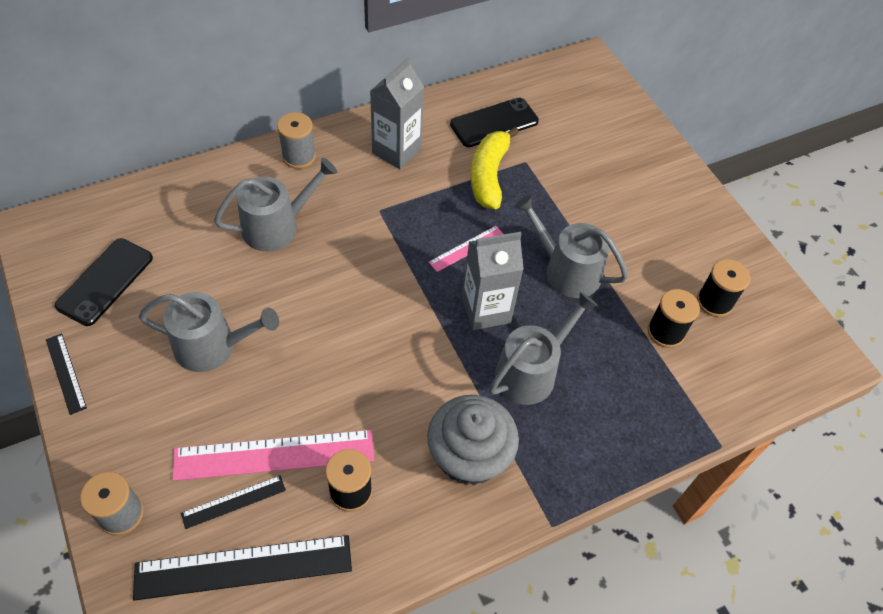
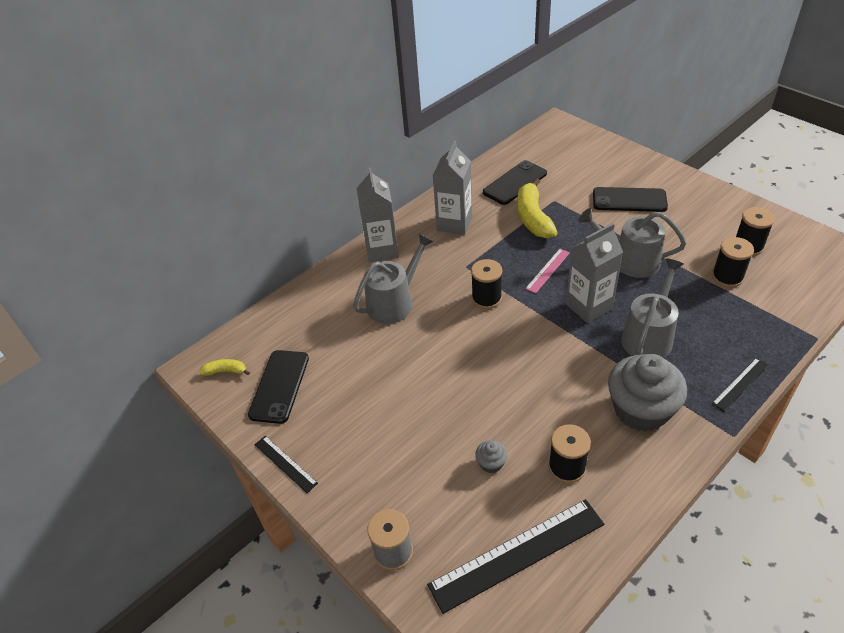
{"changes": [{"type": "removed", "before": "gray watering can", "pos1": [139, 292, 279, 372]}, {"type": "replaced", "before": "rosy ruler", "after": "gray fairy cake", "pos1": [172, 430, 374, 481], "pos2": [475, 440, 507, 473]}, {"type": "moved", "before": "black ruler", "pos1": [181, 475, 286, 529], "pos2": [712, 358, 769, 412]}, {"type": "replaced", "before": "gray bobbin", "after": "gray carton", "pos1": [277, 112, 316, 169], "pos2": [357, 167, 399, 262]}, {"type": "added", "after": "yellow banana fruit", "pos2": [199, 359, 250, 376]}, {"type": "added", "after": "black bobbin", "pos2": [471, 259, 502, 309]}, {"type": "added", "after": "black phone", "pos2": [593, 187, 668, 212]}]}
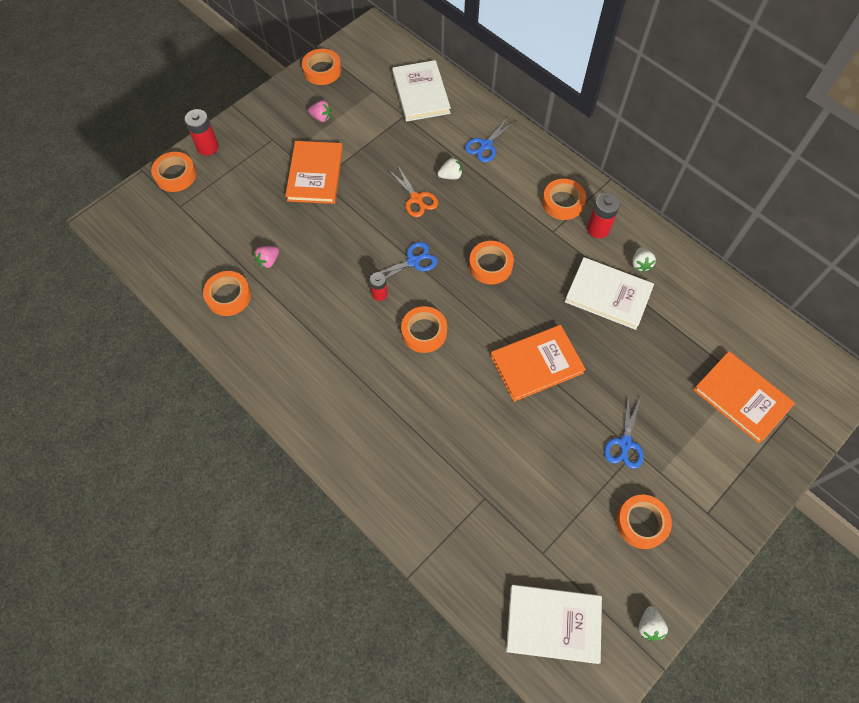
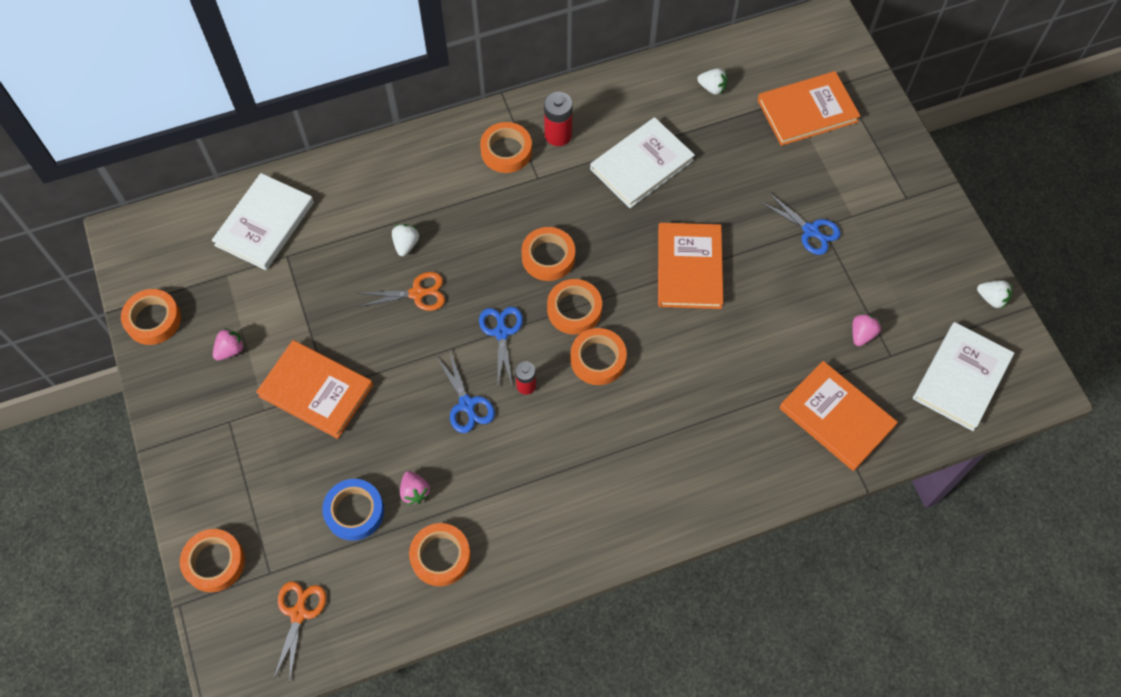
{"changes": [{"type": "removed", "before": "scarlet power cell", "pos1": [185, 109, 219, 156]}, {"type": "turned", "before": "pure white hardcover", "pos1": [392, 60, 451, 122], "pos2": [212, 173, 314, 270], "turn": -75}, {"type": "moved", "before": "royal blue pair of scissors", "pos1": [465, 117, 517, 162], "pos2": [436, 352, 495, 433]}, {"type": "moved", "before": "orange-coloured tape", "pos1": [616, 495, 672, 549], "pos2": [547, 279, 602, 335]}, {"type": "moved", "before": "pure white strawberry", "pos1": [632, 247, 656, 272], "pos2": [697, 68, 727, 95]}, {"type": "added", "after": "orange-coloured pair of scissors", "pos2": [273, 581, 327, 680]}, {"type": "added", "after": "royal blue tape", "pos2": [322, 479, 384, 541]}, {"type": "added", "after": "orange-coloured hardcover", "pos2": [779, 361, 898, 471]}, {"type": "added", "after": "rosy strawberry", "pos2": [852, 313, 881, 346]}]}
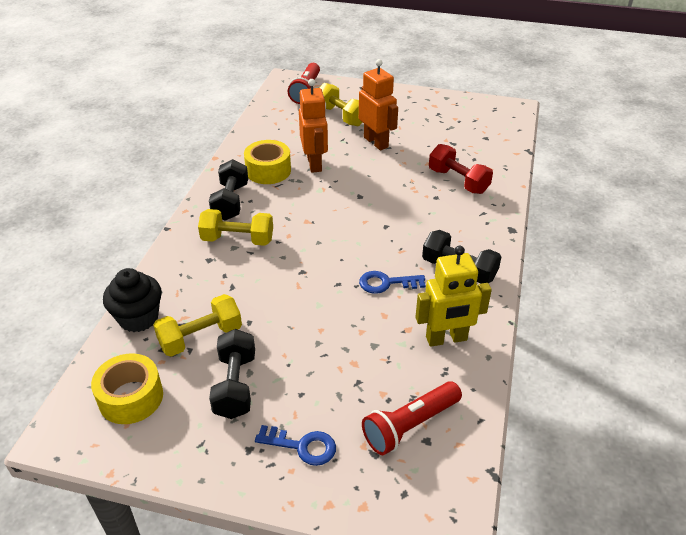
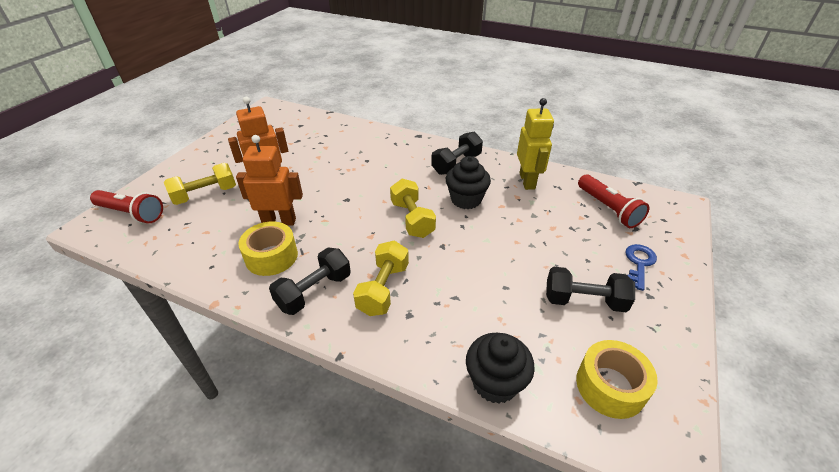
{"changes": [{"type": "moved", "before": "yellow dumbbell", "pos1": [153, 294, 242, 356], "pos2": [390, 178, 436, 238]}, {"type": "turned", "before": "black dumbbell", "pos1": [209, 159, 248, 221], "pos2": [269, 248, 351, 315], "turn": -60}, {"type": "replaced", "before": "royal blue door key", "after": "black fairy cake", "pos1": [359, 271, 426, 294], "pos2": [446, 156, 491, 209]}, {"type": "removed", "before": "scarlet dumbbell", "pos1": [429, 144, 493, 194]}]}
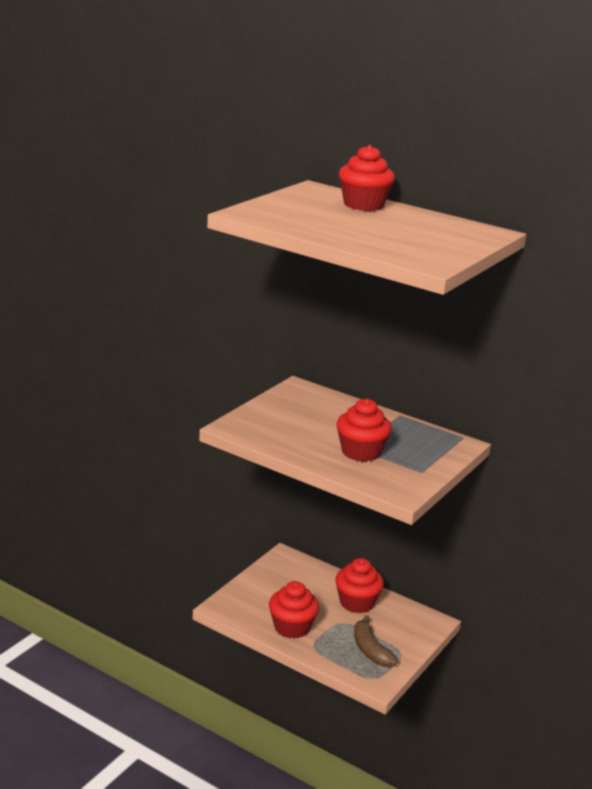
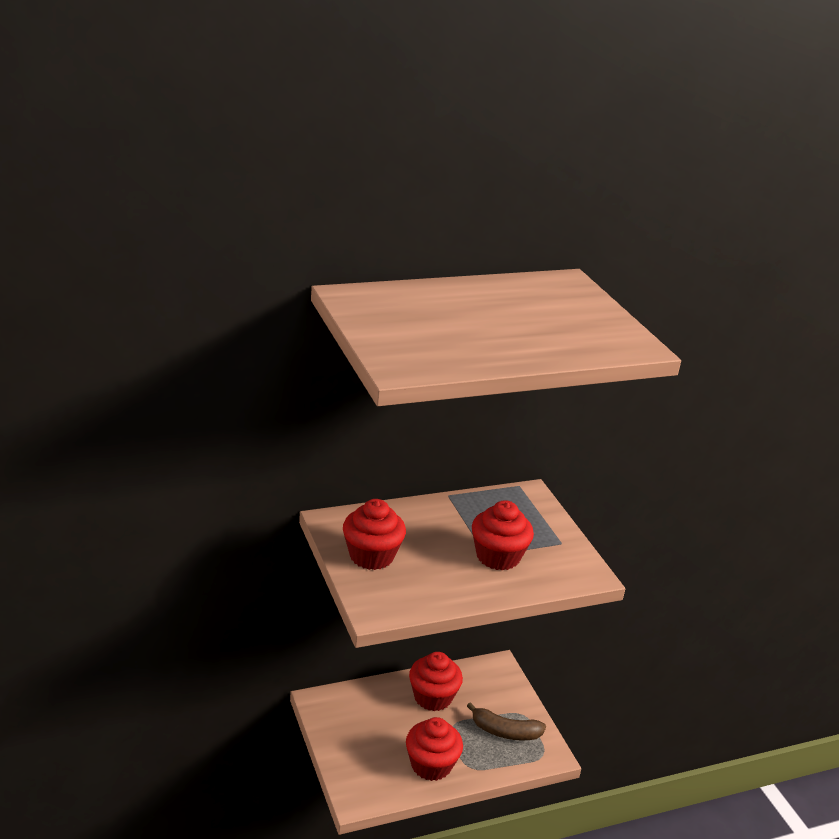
{"changes": [{"type": "moved", "before": "scarlet fairy cake", "pos1": [339, 145, 395, 211], "pos2": [343, 499, 406, 570]}]}
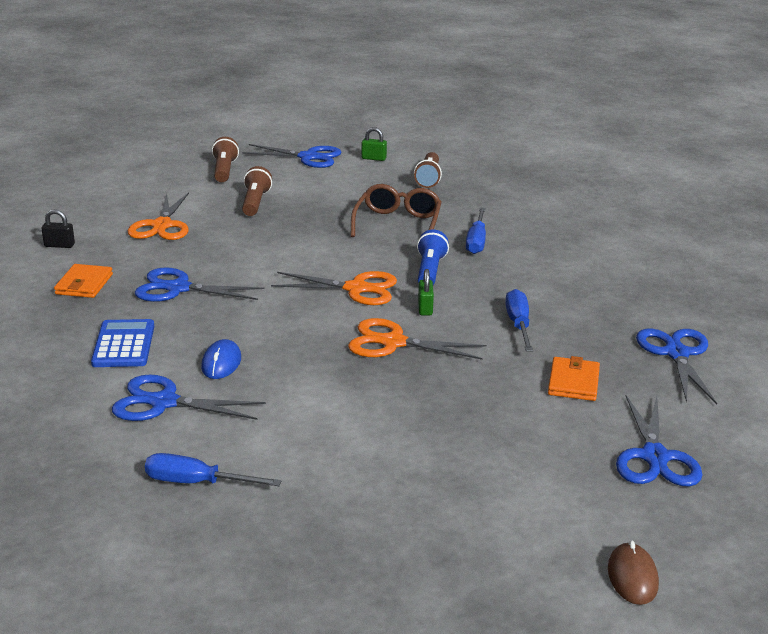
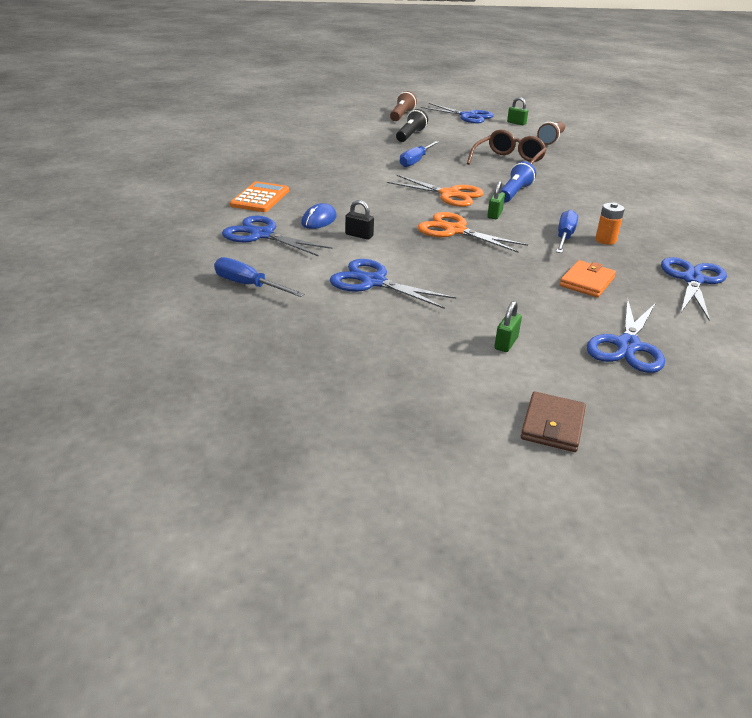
{"changes": [{"type": "moved", "before": "black padlock", "pos1": [41, 209, 75, 248], "pos2": [345, 200, 374, 240]}, {"type": "removed", "before": "orange-coloured card wallet", "pos1": [54, 264, 113, 298]}, {"type": "recoloured", "before": "royal blue pocket calculator", "after": "orange-coloured pocket calculator", "pos1": [91, 319, 154, 367], "pos2": [230, 181, 289, 212]}, {"type": "removed", "before": "orange-coloured pair of scissors", "pos1": [128, 192, 189, 240]}, {"type": "moved", "before": "royal blue pair of scissors", "pos1": [135, 267, 264, 302], "pos2": [330, 259, 456, 309]}, {"type": "recoloured", "before": "dark brown flashlight", "after": "black flashlight", "pos1": [242, 166, 272, 216], "pos2": [396, 109, 428, 142]}, {"type": "moved", "before": "royal blue screwdriver", "pos1": [466, 208, 486, 254], "pos2": [400, 141, 439, 167]}, {"type": "replaced", "before": "dark brown computer mouse", "after": "dark brown card wallet", "pos1": [608, 541, 659, 605], "pos2": [521, 391, 586, 452]}, {"type": "added", "after": "emerald padlock", "pos2": [494, 301, 522, 352]}, {"type": "added", "after": "orange-coloured power cell", "pos2": [595, 203, 625, 245]}]}
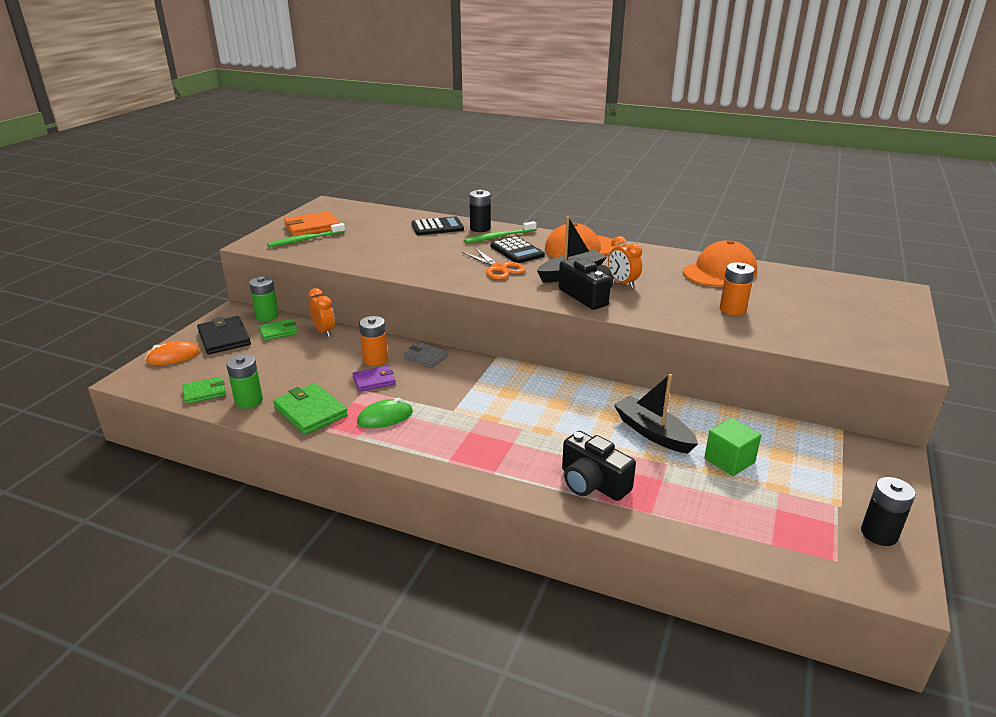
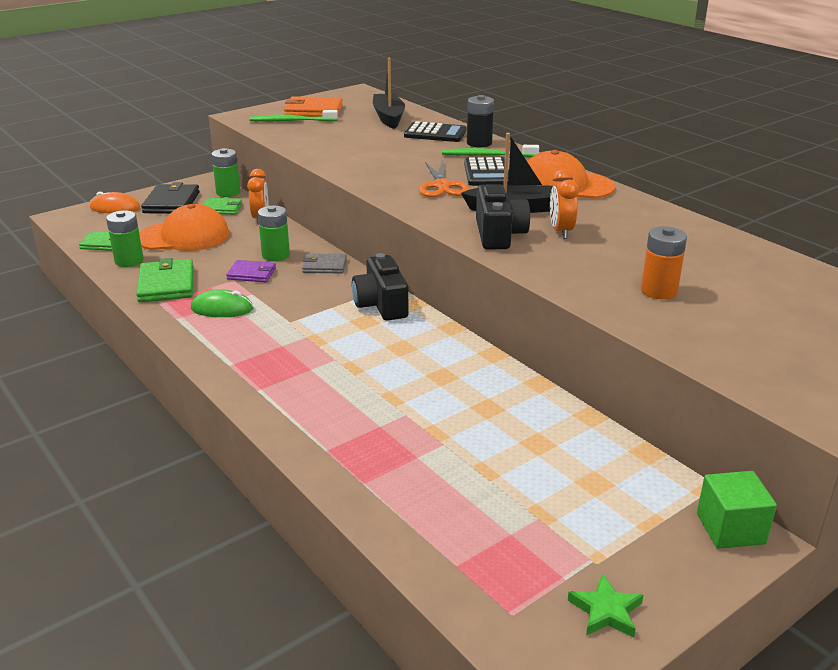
{"changes": [{"type": "recoloured", "before": "orange-coloured power cell", "after": "emerald power cell", "pos1": [359, 316, 388, 366], "pos2": [258, 206, 290, 261]}, {"type": "turned", "before": "gray card wallet", "pos1": [404, 343, 448, 368], "pos2": [302, 253, 347, 274], "turn": -60}, {"type": "moved", "before": "black compact camera", "pos1": [562, 431, 636, 501], "pos2": [352, 253, 408, 321]}, {"type": "moved", "before": "black boat", "pos1": [614, 374, 698, 454], "pos2": [373, 58, 405, 129]}, {"type": "moved", "before": "orange-coloured cap", "pos1": [683, 240, 757, 287], "pos2": [139, 204, 230, 251]}, {"type": "moved", "before": "emerald block", "pos1": [704, 418, 761, 476], "pos2": [697, 471, 777, 549]}, {"type": "replaced", "before": "black power cell", "after": "emerald star", "pos1": [861, 477, 915, 546], "pos2": [568, 574, 643, 638]}]}
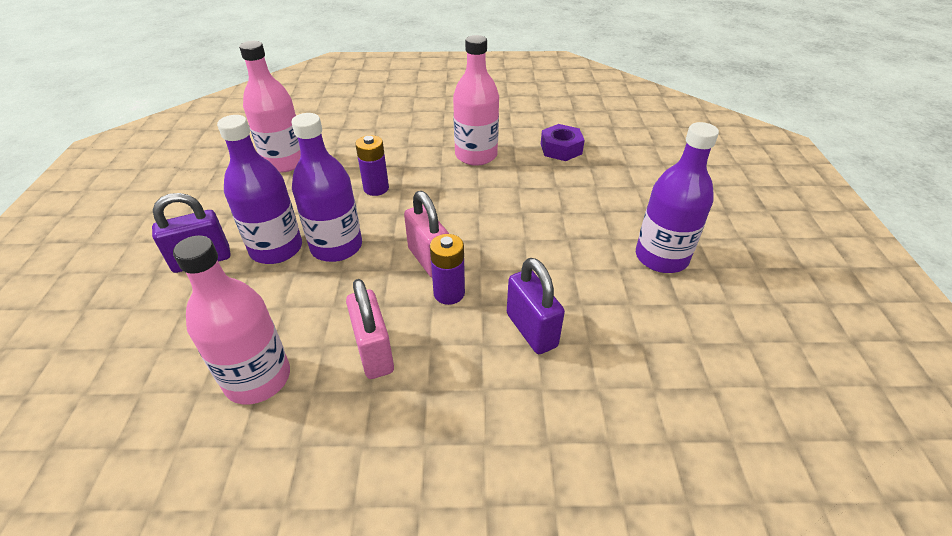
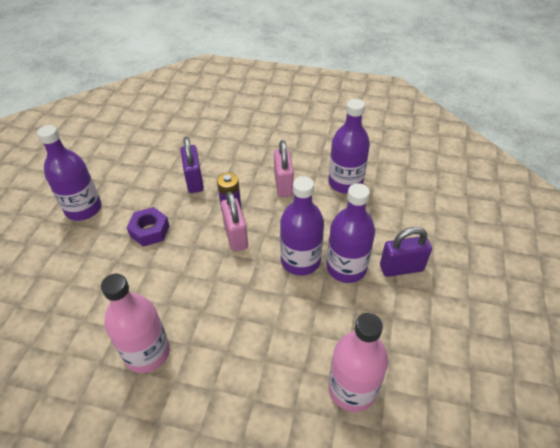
{"changes": [{"type": "recoloured", "before": "rosy bottle", "after": "purple bottle", "pos1": [173, 235, 290, 404], "pos2": [328, 99, 370, 194]}, {"type": "removed", "before": "purple power cell", "pos1": [355, 135, 389, 196]}, {"type": "moved", "before": "purple hex nut", "pos1": [541, 124, 585, 161], "pos2": [126, 207, 170, 247]}]}
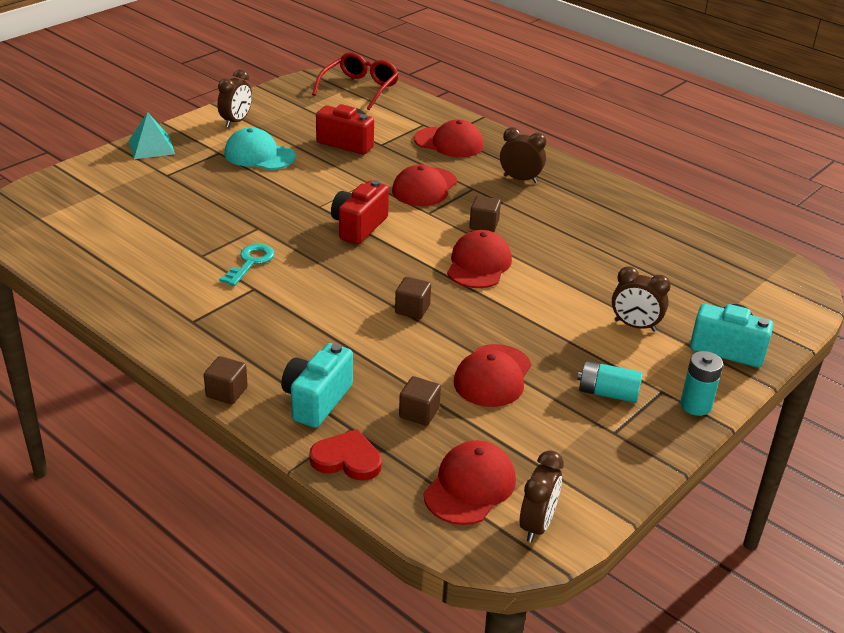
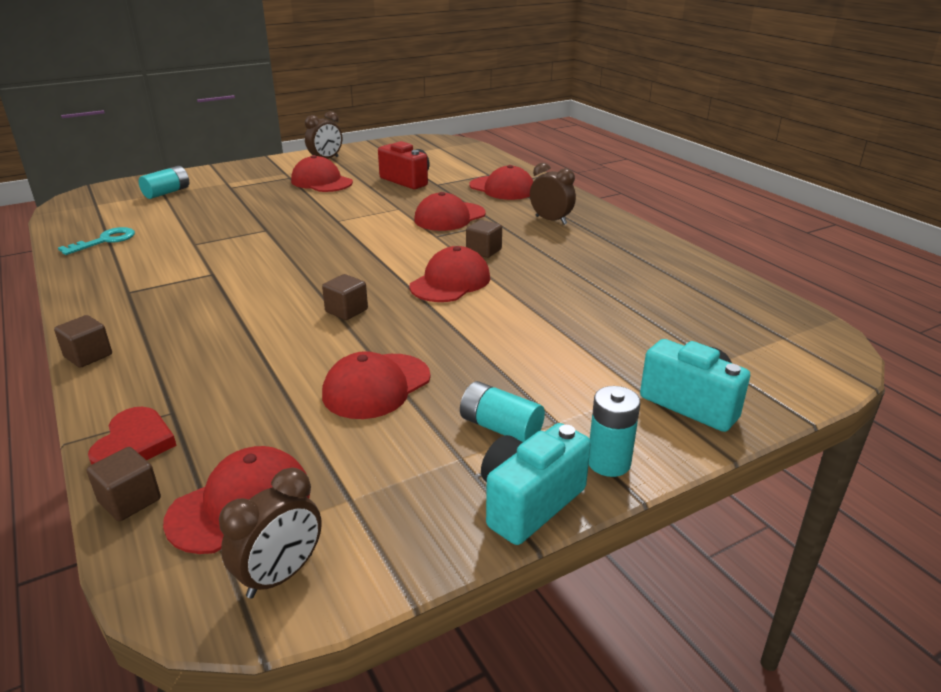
{"changes": [{"type": "removed", "before": "aqua pyramid shape", "pos1": [129, 112, 175, 159]}, {"type": "moved", "before": "aqua door key", "pos1": [219, 244, 274, 286], "pos2": [58, 227, 135, 255]}, {"type": "recoloured", "before": "aqua cap", "after": "scarlet cap", "pos1": [224, 127, 296, 170], "pos2": [291, 155, 353, 192]}, {"type": "moved", "before": "aqua compact camera", "pos1": [281, 343, 353, 428], "pos2": [481, 423, 591, 545]}, {"type": "turned", "before": "scarlet heart shape", "pos1": [309, 429, 382, 481], "pos2": [88, 407, 177, 465], "turn": 60}, {"type": "removed", "before": "scarlet glasses", "pos1": [312, 52, 399, 110]}, {"type": "removed", "before": "scarlet compact camera", "pos1": [331, 180, 389, 244]}, {"type": "moved", "before": "dark brown block", "pos1": [399, 376, 441, 426], "pos2": [87, 447, 161, 521]}, {"type": "removed", "before": "dark brown clock", "pos1": [612, 266, 671, 332]}, {"type": "added", "after": "aqua power cell", "pos2": [139, 166, 189, 199]}]}
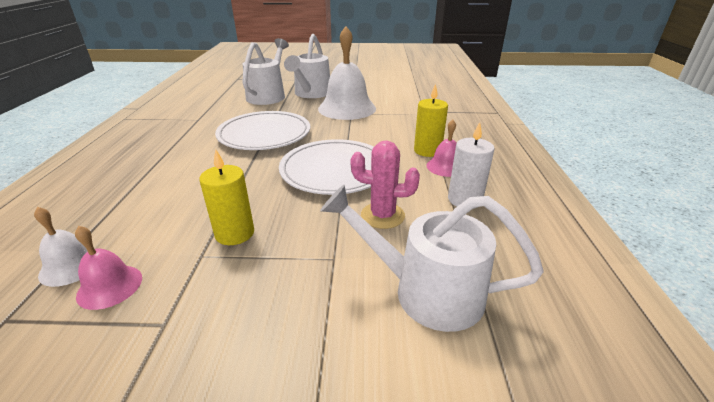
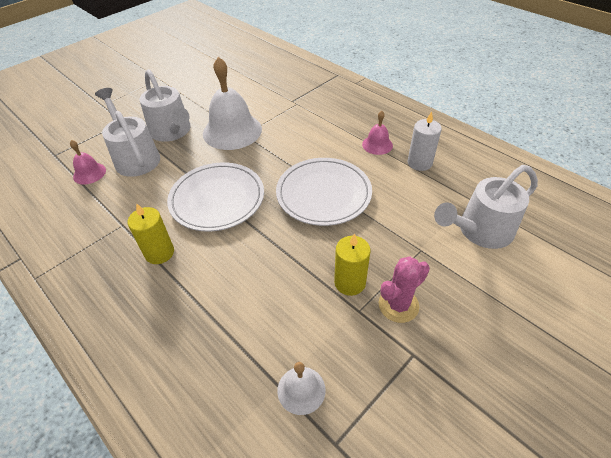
{"changes": [{"type": "moved", "before": "rosy hand bell", "pos1": [75, 226, 142, 310], "pos2": [70, 140, 106, 184]}, {"type": "moved", "before": "rosy cactus", "pos1": [350, 141, 420, 229], "pos2": [379, 256, 430, 323]}, {"type": "moved", "before": "yellow pillar candle", "pos1": [414, 84, 448, 157], "pos2": [128, 203, 174, 264]}]}
